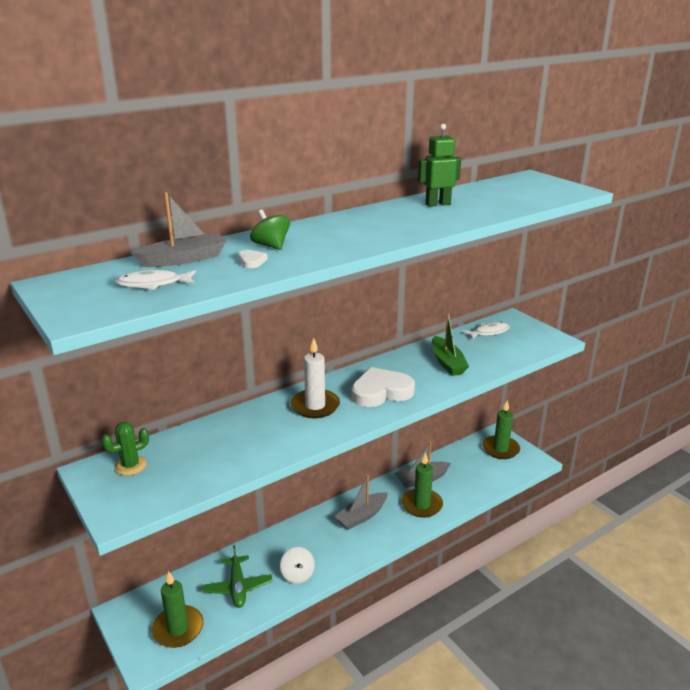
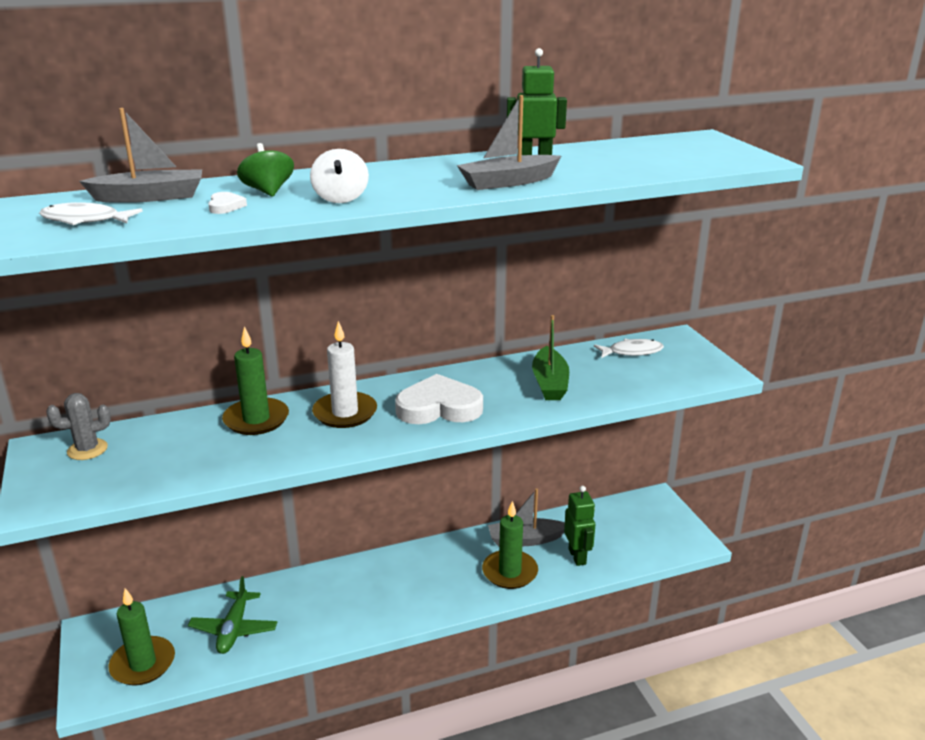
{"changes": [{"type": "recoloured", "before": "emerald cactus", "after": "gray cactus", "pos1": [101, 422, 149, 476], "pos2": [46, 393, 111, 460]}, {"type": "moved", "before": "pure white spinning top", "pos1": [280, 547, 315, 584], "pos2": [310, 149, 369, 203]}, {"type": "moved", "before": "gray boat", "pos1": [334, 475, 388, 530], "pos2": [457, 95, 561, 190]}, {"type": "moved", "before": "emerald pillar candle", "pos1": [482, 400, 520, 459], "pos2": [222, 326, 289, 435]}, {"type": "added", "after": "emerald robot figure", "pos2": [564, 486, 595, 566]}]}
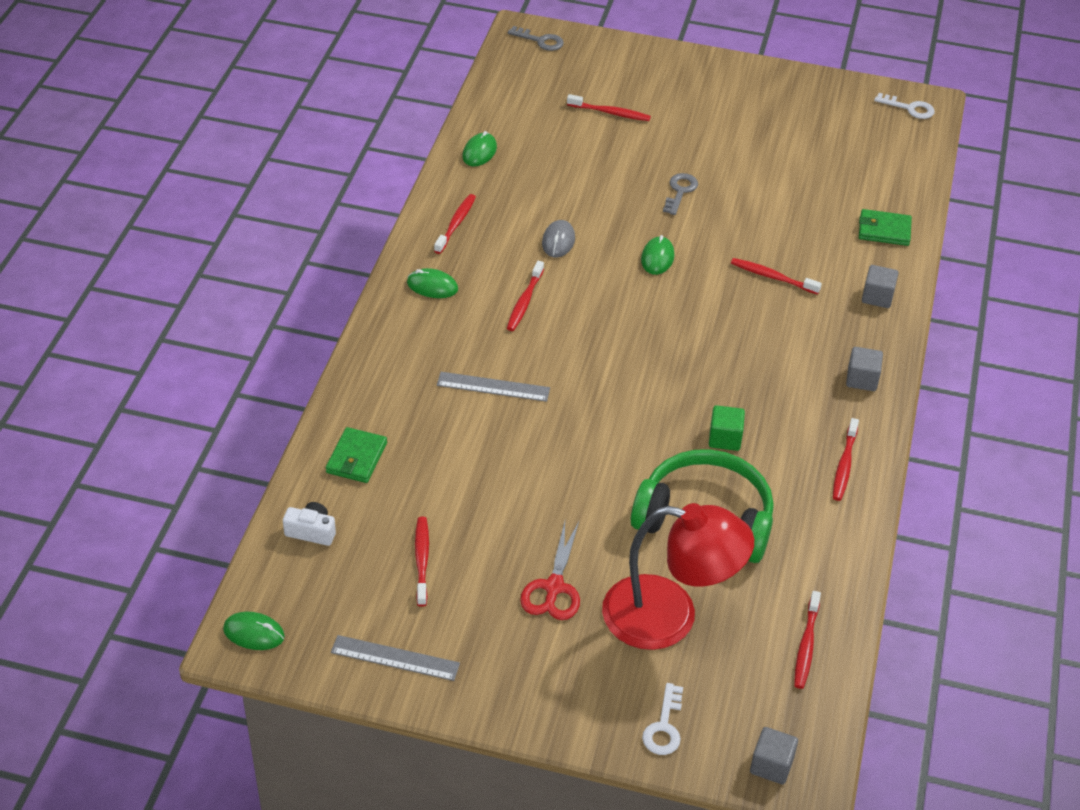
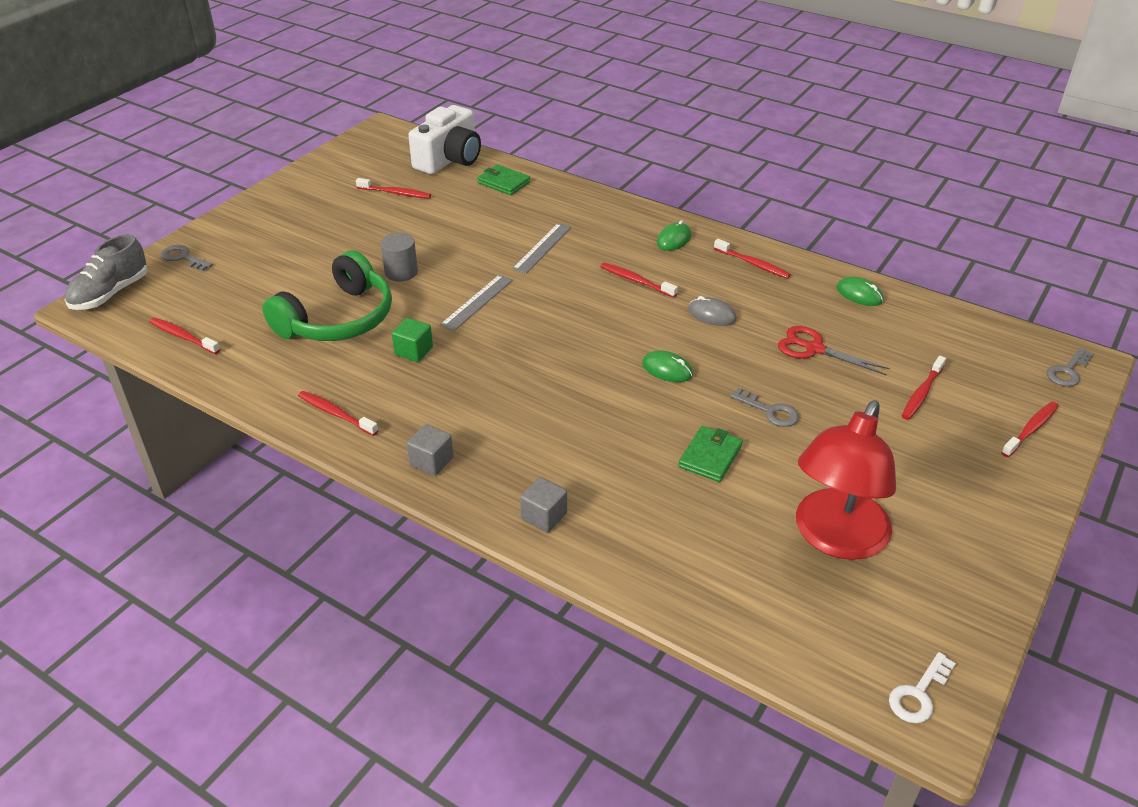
{"changes": [{"type": "removed", "before": "emerald computer mouse", "pos1": [223, 612, 285, 650]}, {"type": "resized", "before": "pure white compact camera", "pos1": [283, 502, 336, 546], "pos2": [408, 105, 481, 174], "scale": 2.17}, {"type": "moved", "before": "gray ruler", "pos1": [331, 635, 460, 681], "pos2": [440, 275, 513, 331]}, {"type": "moved", "before": "scarlet pair of scissors", "pos1": [520, 522, 580, 620], "pos2": [778, 326, 890, 375]}, {"type": "moved", "before": "scarlet lamp", "pos1": [602, 503, 754, 650], "pos2": [796, 400, 896, 560]}, {"type": "recoloured", "before": "pure white door key", "after": "gray door key", "pos1": [642, 683, 683, 755], "pos2": [161, 245, 213, 271]}, {"type": "moved", "before": "scarlet tooth brush", "pos1": [731, 258, 822, 295], "pos2": [1001, 401, 1059, 457]}, {"type": "replaced", "before": "gray block", "after": "gray shoe", "pos1": [750, 727, 798, 784], "pos2": [65, 234, 148, 310]}, {"type": "moved", "before": "emerald card wallet", "pos1": [859, 209, 912, 246], "pos2": [678, 426, 743, 482]}, {"type": "added", "after": "gray cylinder shape", "pos2": [380, 233, 418, 282]}]}
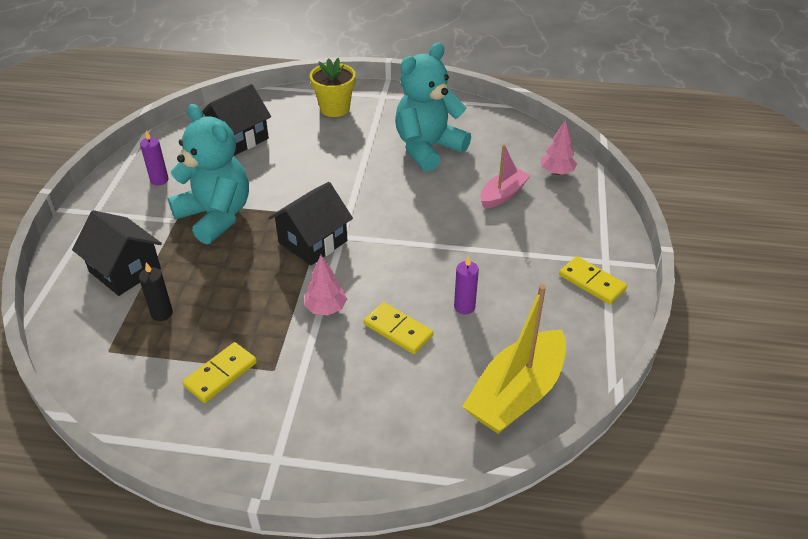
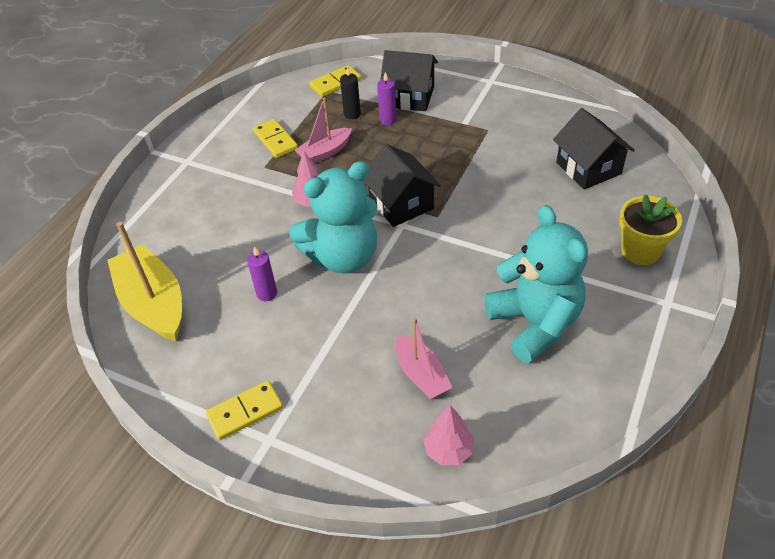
{"changes": [{"type": "turned", "before": "black cottage", "pos1": [72, 210, 162, 296], "pos2": [380, 50, 438, 111], "turn": 45}, {"type": "moved", "before": "purple pillar candle", "pos1": [140, 130, 169, 185], "pos2": [377, 72, 397, 125]}, {"type": "moved", "before": "aqua teddy bear", "pos1": [168, 104, 249, 245], "pos2": [289, 161, 377, 274]}, {"type": "moved", "before": "yellow domino tile", "pos1": [364, 302, 434, 354], "pos2": [309, 65, 361, 97]}, {"type": "added", "after": "rosy boat", "pos2": [294, 97, 352, 163]}]}
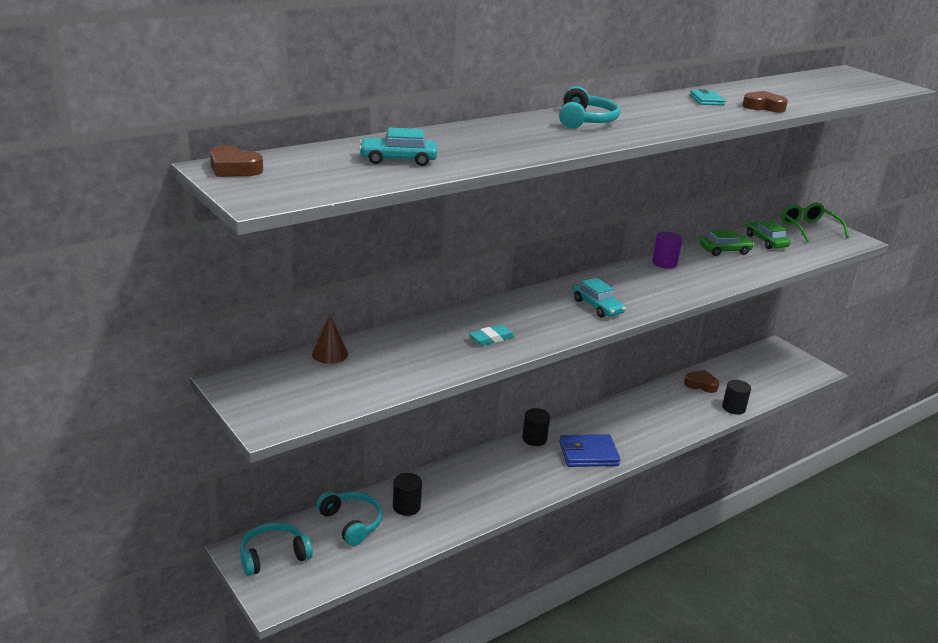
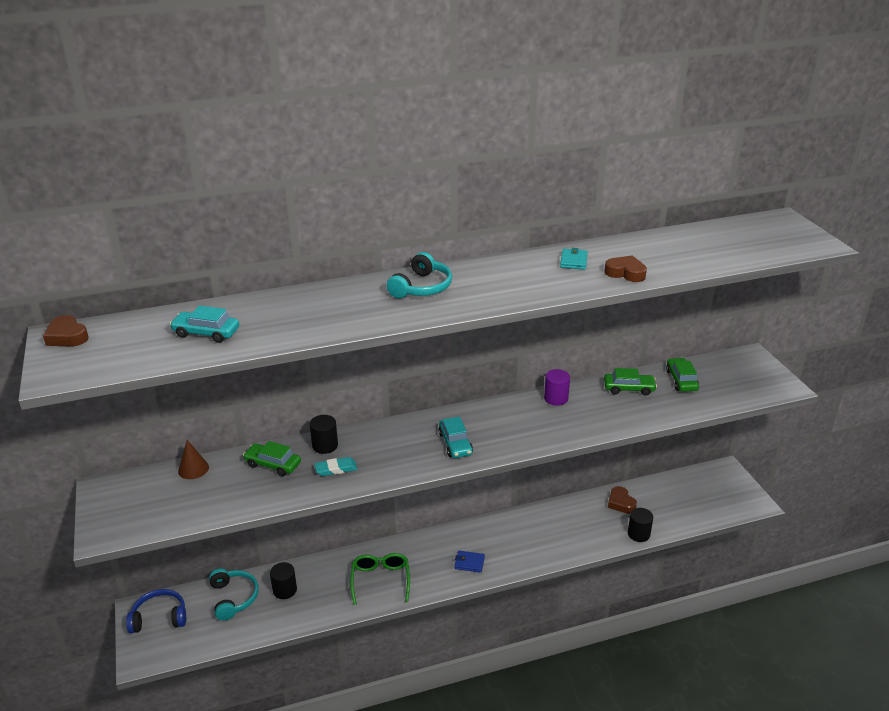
{"changes": [{"type": "recoloured", "before": "aqua headphones", "after": "royal blue headphones", "pos1": [240, 522, 313, 576], "pos2": [126, 589, 186, 633]}, {"type": "moved", "before": "black cylinder shape", "pos1": [522, 408, 550, 446], "pos2": [310, 415, 338, 454]}, {"type": "resized", "before": "royal blue card wallet", "pos1": [559, 434, 620, 467], "pos2": [455, 551, 485, 573], "scale": 0.57}, {"type": "turned", "before": "dark brown heart shape", "pos1": [684, 370, 719, 393], "pos2": [608, 486, 637, 514], "turn": -150}, {"type": "moved", "before": "emerald glasses", "pos1": [781, 203, 849, 242], "pos2": [350, 553, 410, 605]}, {"type": "added", "after": "emerald car", "pos2": [243, 441, 301, 476]}]}
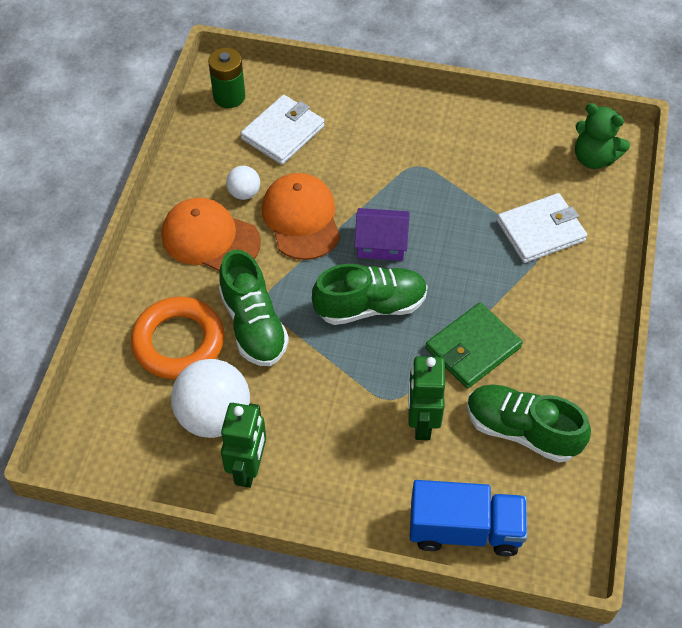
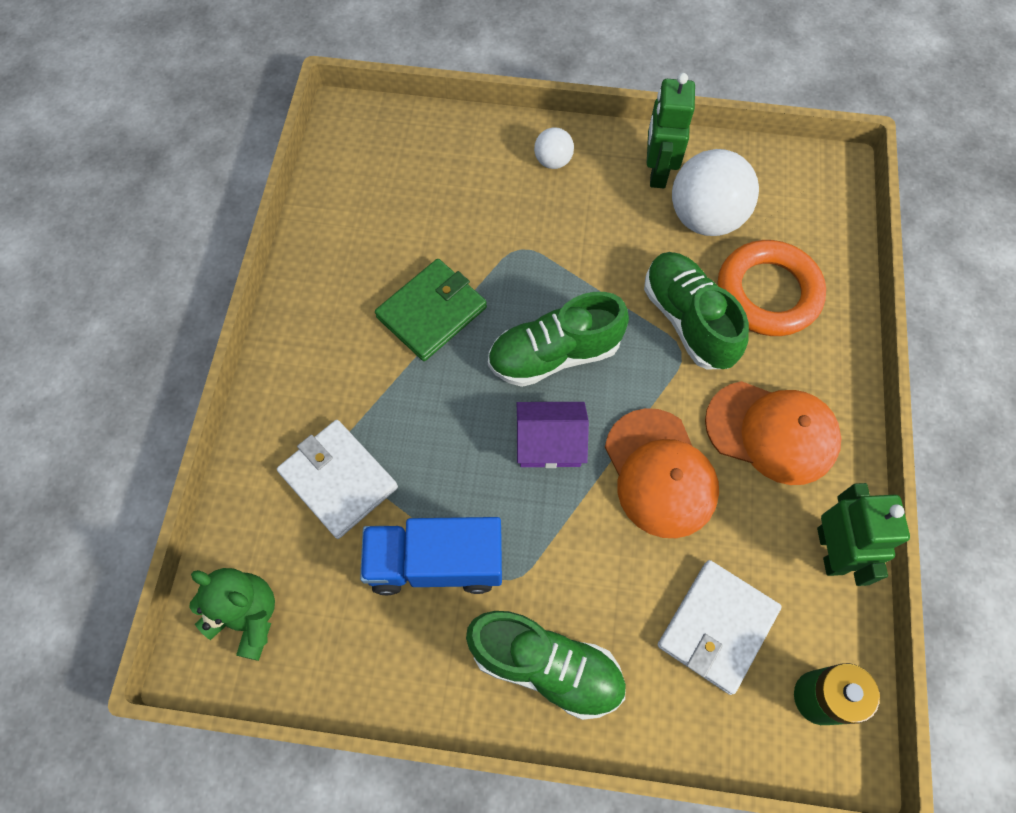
{"changes": [{"type": "moved", "before": "pure white ball", "pos1": [226, 166, 260, 200], "pos2": [534, 127, 574, 169]}, {"type": "moved", "before": "emerald robot figure", "pos1": [408, 356, 445, 440], "pos2": [817, 483, 910, 586]}, {"type": "moved", "before": "royal blue truck", "pos1": [410, 480, 527, 556], "pos2": [360, 517, 502, 595]}, {"type": "moved", "before": "emerald shoe", "pos1": [467, 385, 591, 462], "pos2": [466, 611, 626, 720]}, {"type": "turned", "before": "pure white card wallet", "pos1": [497, 193, 587, 263], "pos2": [277, 420, 398, 539], "turn": 75}]}
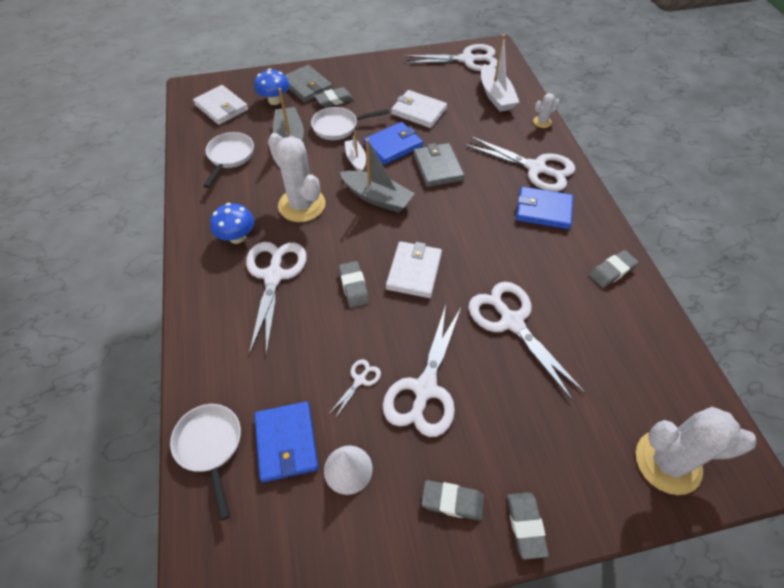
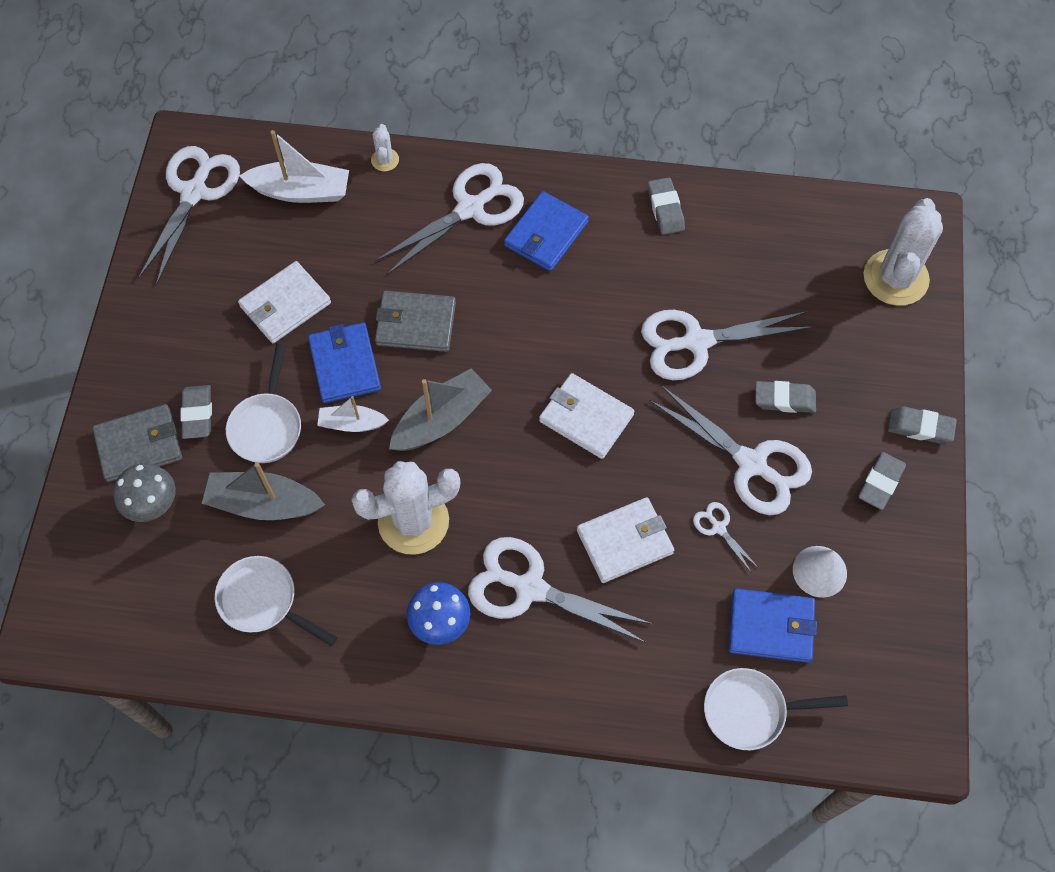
{"changes": [{"type": "moved", "before": "pure white card wallet", "pos1": [193, 85, 248, 125], "pos2": [577, 497, 674, 583]}, {"type": "recoloured", "before": "royal blue fungus", "after": "gray fungus", "pos1": [254, 68, 289, 105], "pos2": [113, 463, 176, 522]}, {"type": "moved", "before": "gray gum eraser", "pos1": [339, 261, 369, 308], "pos2": [755, 381, 816, 413]}]}
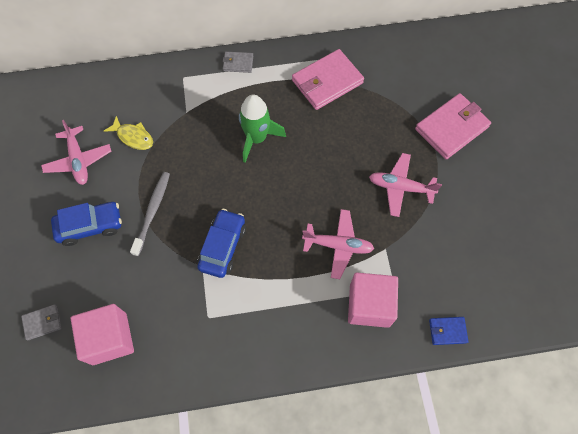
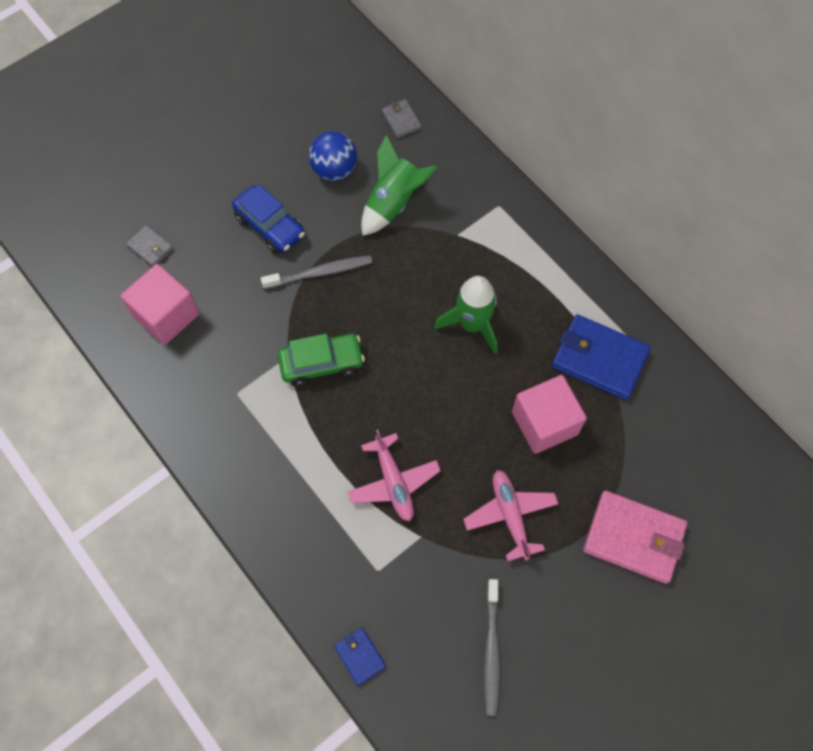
{"changes": [{"type": "replaced", "before": "rosy aeroplane", "after": "royal blue ball", "pos1": [41, 120, 112, 185], "pos2": [309, 131, 357, 181]}, {"type": "replaced", "before": "yellow fish", "after": "emerald spaceship", "pos1": [104, 116, 153, 150], "pos2": [361, 135, 437, 236]}, {"type": "recoloured", "before": "royal blue car", "after": "emerald car", "pos1": [197, 209, 246, 278], "pos2": [277, 334, 365, 387]}, {"type": "moved", "before": "gray card wallet", "pos1": [223, 51, 253, 73], "pos2": [382, 99, 422, 138]}, {"type": "recoloured", "before": "rosy card wallet", "after": "royal blue card wallet", "pos1": [292, 49, 364, 110], "pos2": [552, 314, 651, 400]}, {"type": "moved", "before": "rosy block", "pos1": [348, 273, 398, 328], "pos2": [512, 375, 587, 454]}, {"type": "added", "after": "gray tooth brush", "pos2": [484, 579, 500, 716]}]}
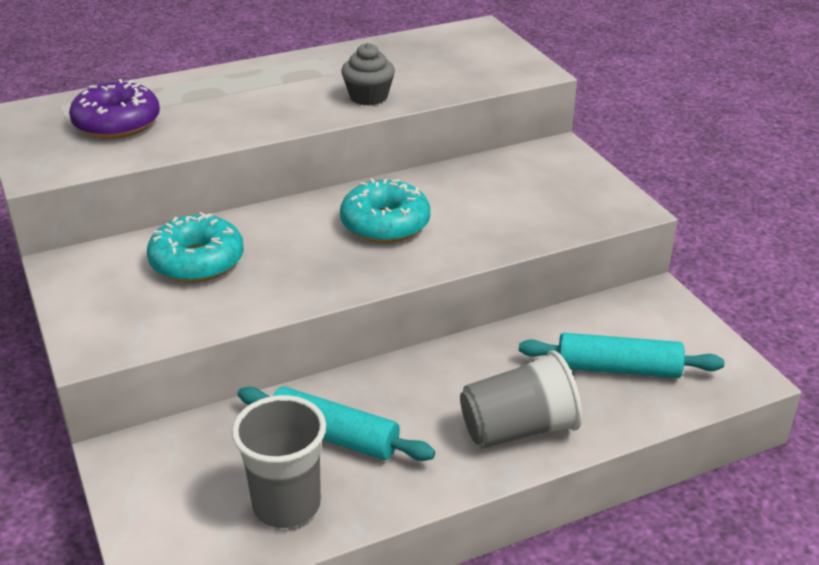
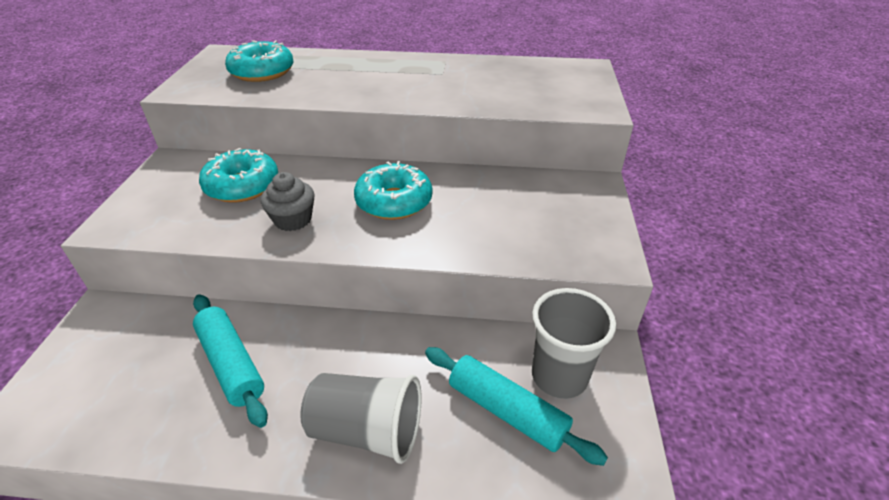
{"changes": [{"type": "recoloured", "before": "purple glazed donut", "after": "aqua glazed donut", "pos1": [69, 79, 160, 139], "pos2": [225, 40, 294, 82]}, {"type": "moved", "before": "gray tumbler", "pos1": [232, 395, 326, 528], "pos2": [532, 288, 616, 399]}, {"type": "moved", "before": "gray fairy cake", "pos1": [341, 43, 395, 105], "pos2": [261, 172, 314, 231]}]}
